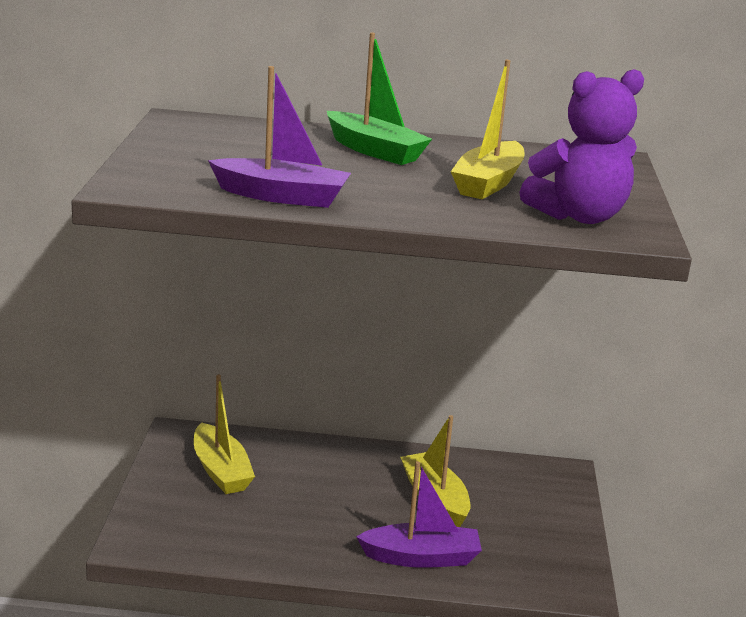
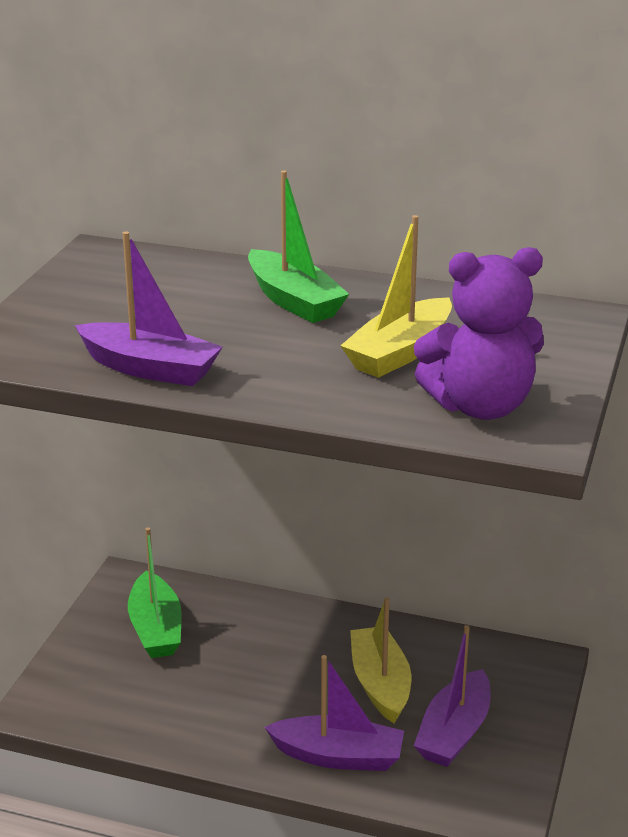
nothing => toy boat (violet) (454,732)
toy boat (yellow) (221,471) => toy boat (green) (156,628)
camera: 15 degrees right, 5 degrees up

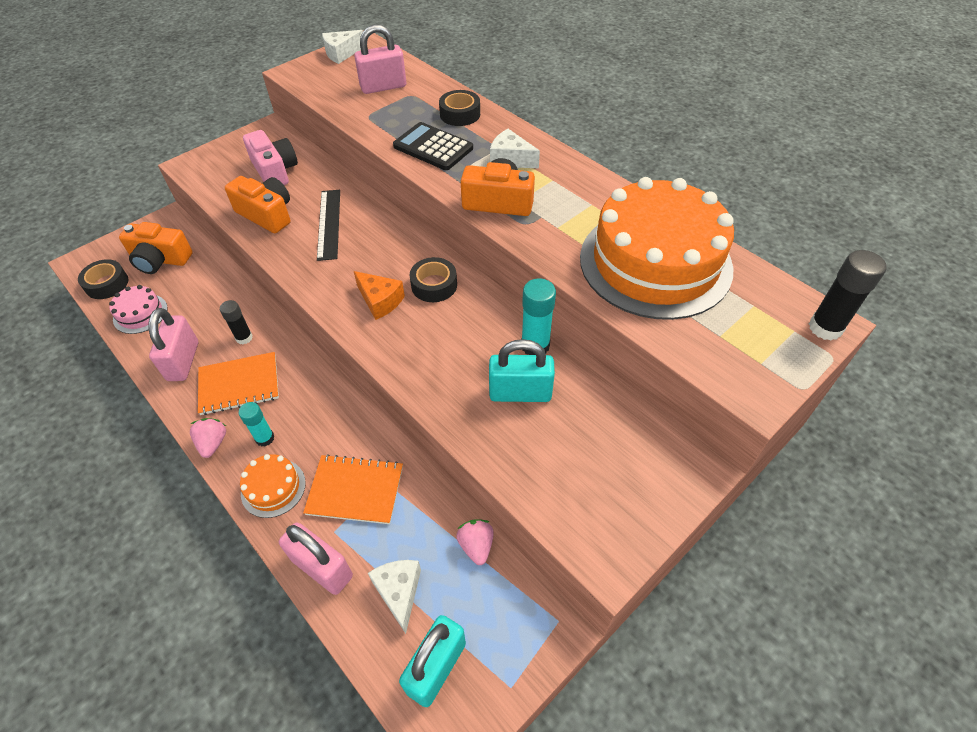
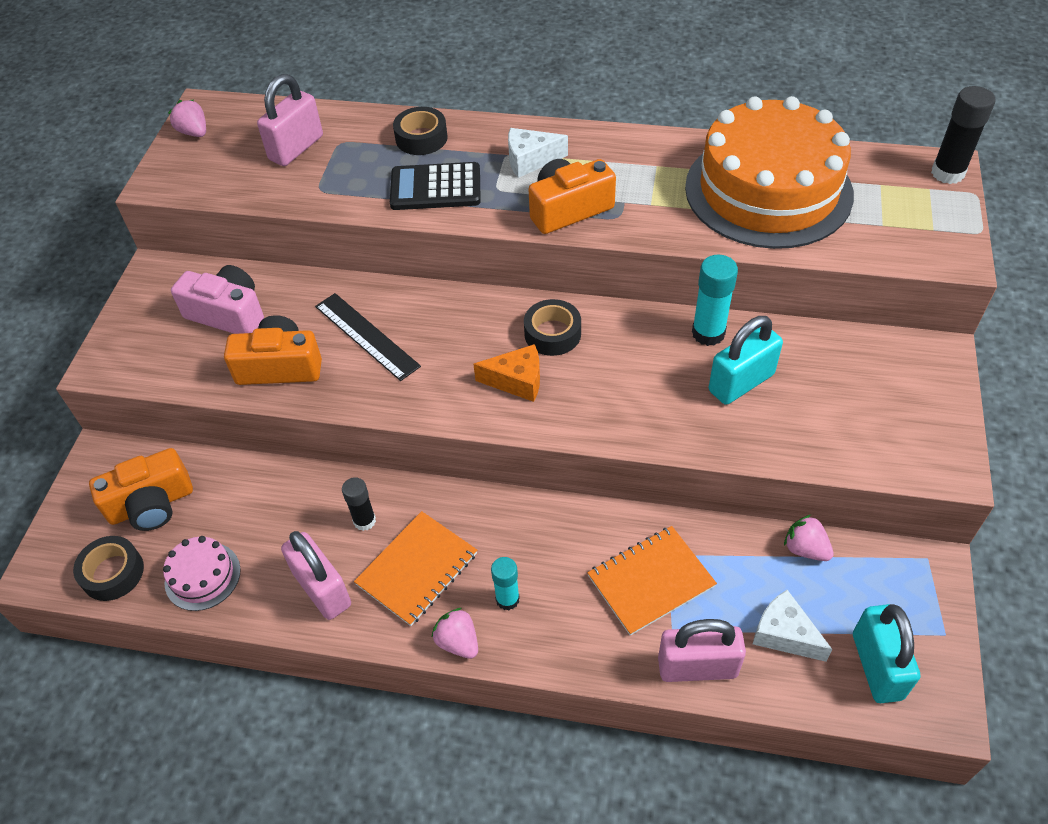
layer cake (bright orange) (273,488) => nothing
cheese wedge (white) (342,54) => toy strawberry (rose-pink) (194,132)
camera: 35 degrees left, 0 degrees up

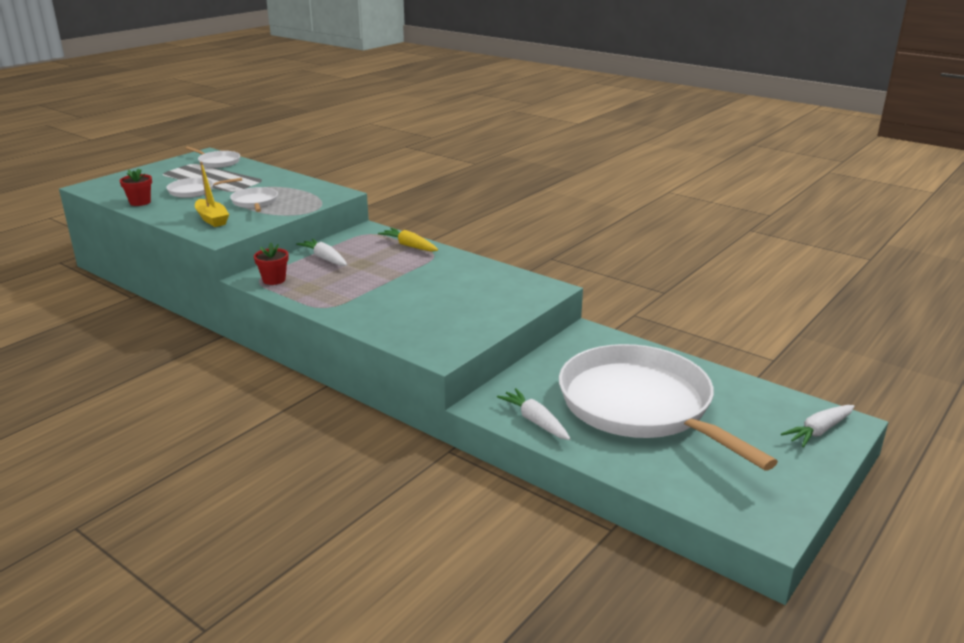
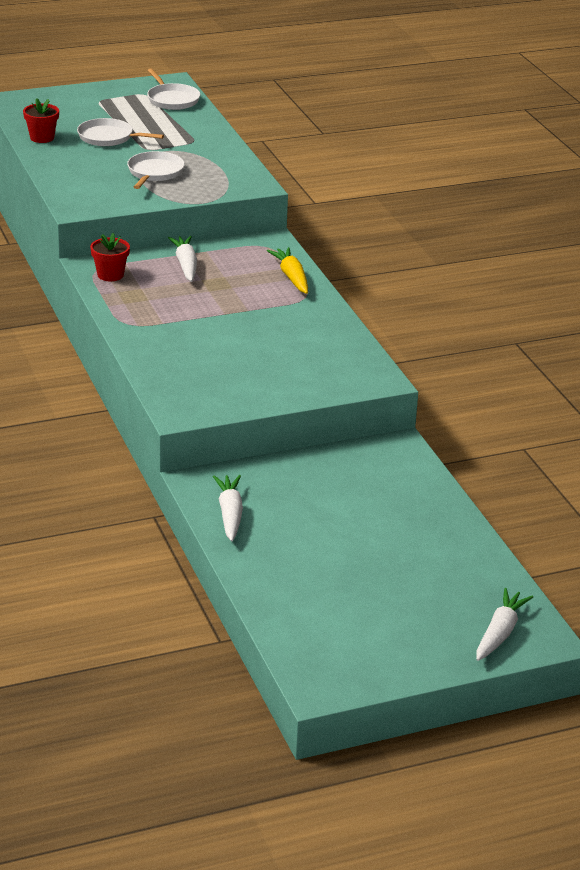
toy boat (yellow) (212,219) => nothing
frying pan (white) (640,406) => nothing
carrot (white) (819,431) => carrot (white) (499,633), 120 degrees clockwise
camera: 30 degrees right, 5 degrees up

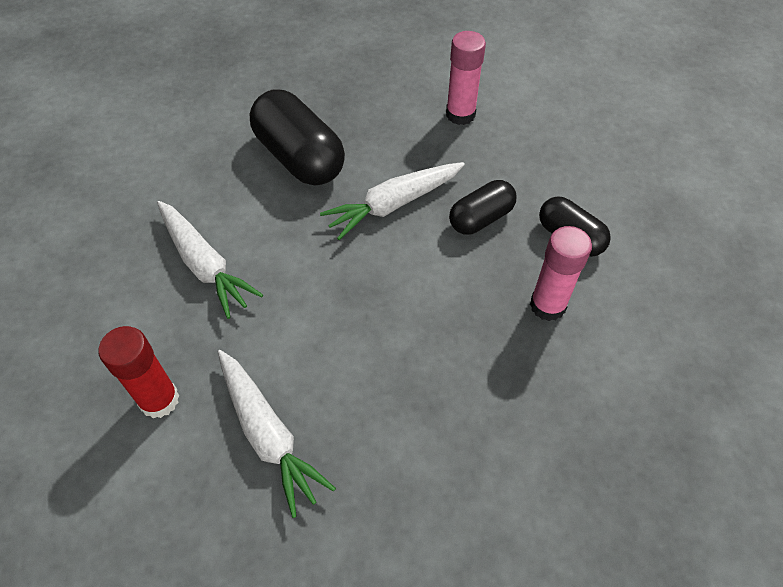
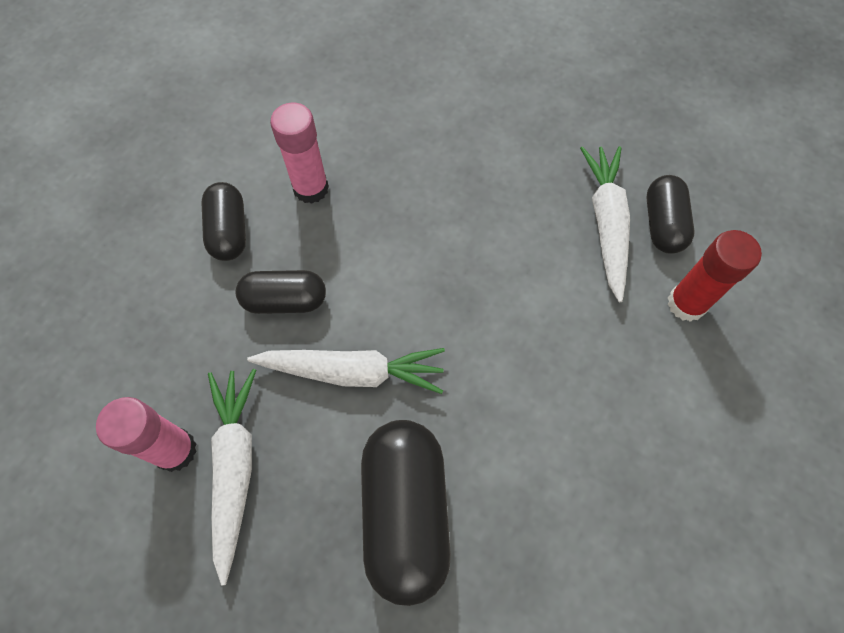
nothing => pill shape (ebony) (662,224)
carrot (white) (205,264) => carrot (white) (235,468), relocated
camera: 145 degrees left, 10 degrees up

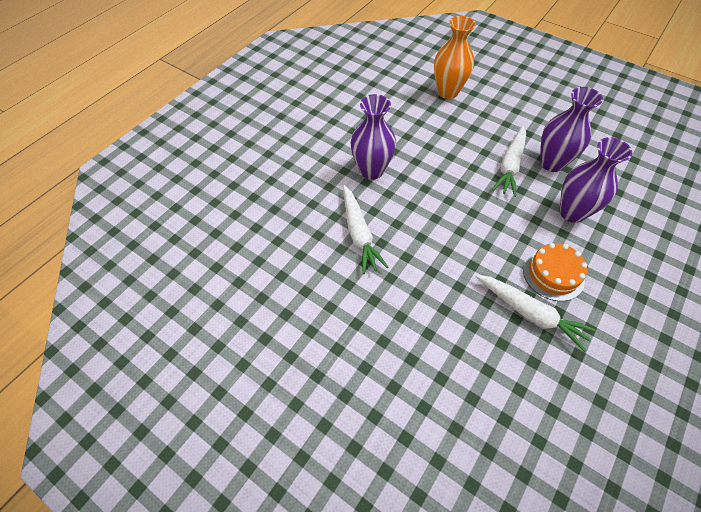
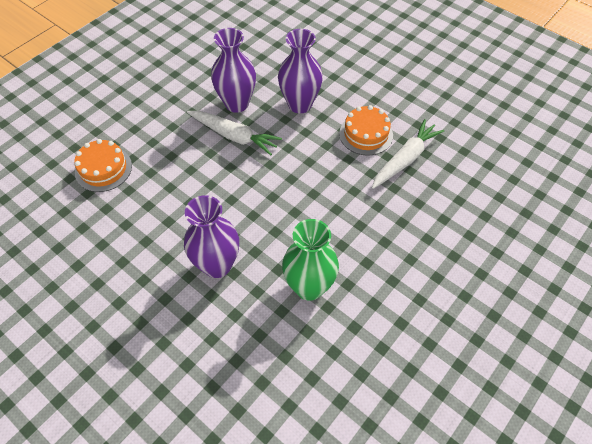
carrot (white) (359,234) => tall vase (green) (309,287)
tall vase (bright orange) (447,92) => layer cake (bright orange) (103,169)
camera: 85 degrees left, 0 degrees up

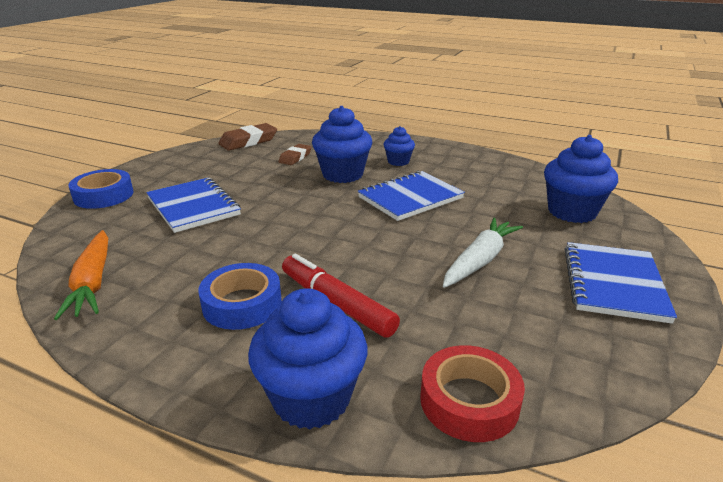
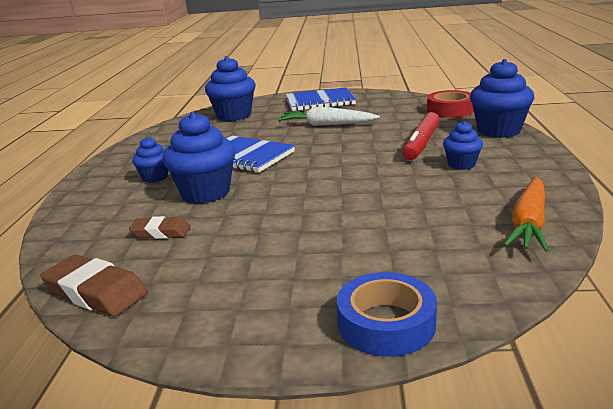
notebook (blue) (193,207) => nothing
tape (blue) (242,304) => muffin (blue) (461,164)
carrot (bright orange) (93,282) => carrot (bright orange) (528,223), 150 degrees clockwise
camera: 110 degrees left, 5 degrees down

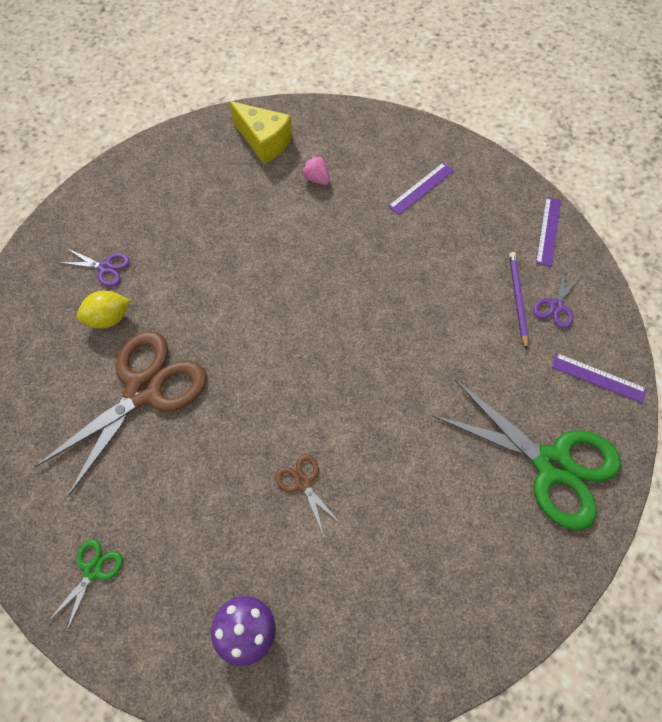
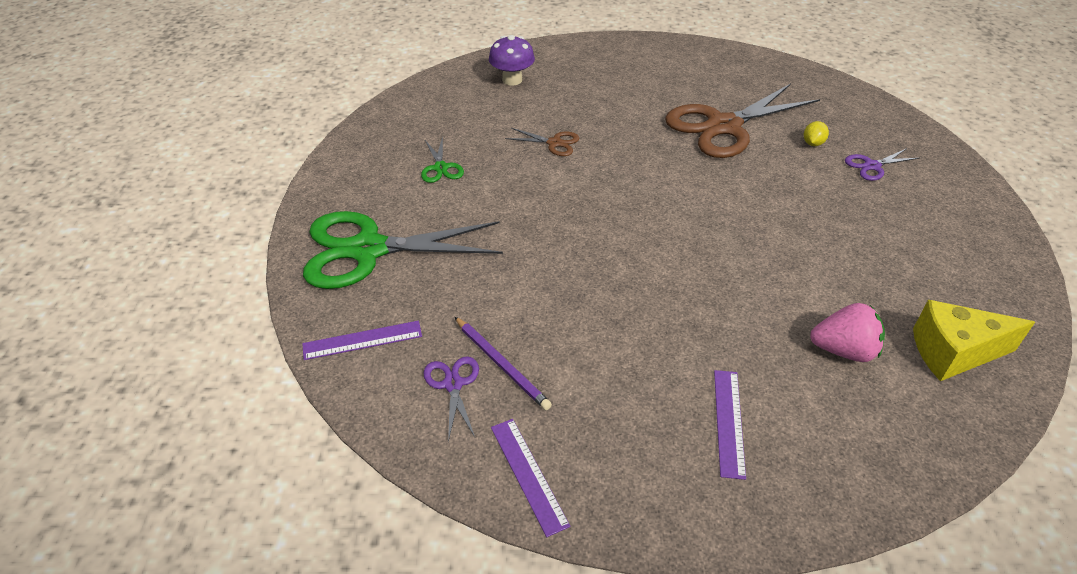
shears (green) (93,570) => shears (green) (440,168), relocated
shears (dark brown) (144,390) => shears (dark brown) (723,126), 60 degrees clockwise
citrus fruit (yellow) (109,318) => citrus fruit (yellow) (813,143), x0.64
toy strawberry (rose-pink) (316,179) => toy strawberry (rose-pink) (843,350), x1.51
camera: 140 degrees right, 20 degrees down

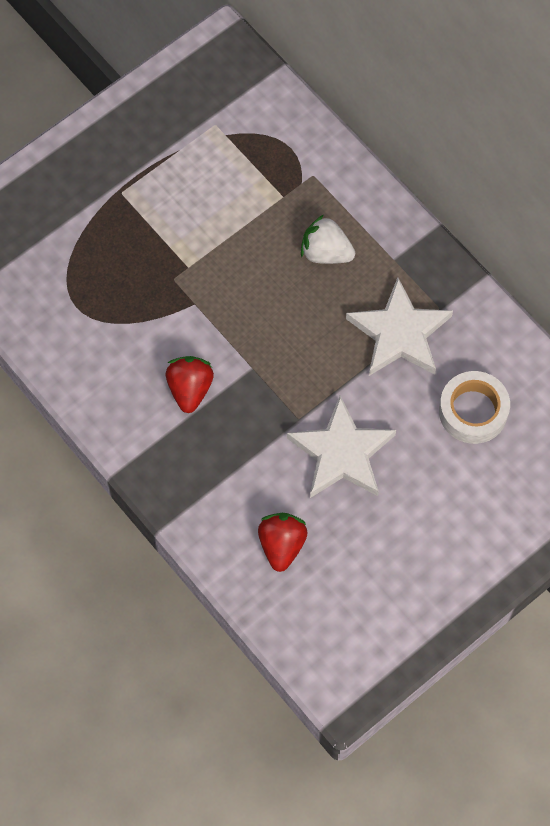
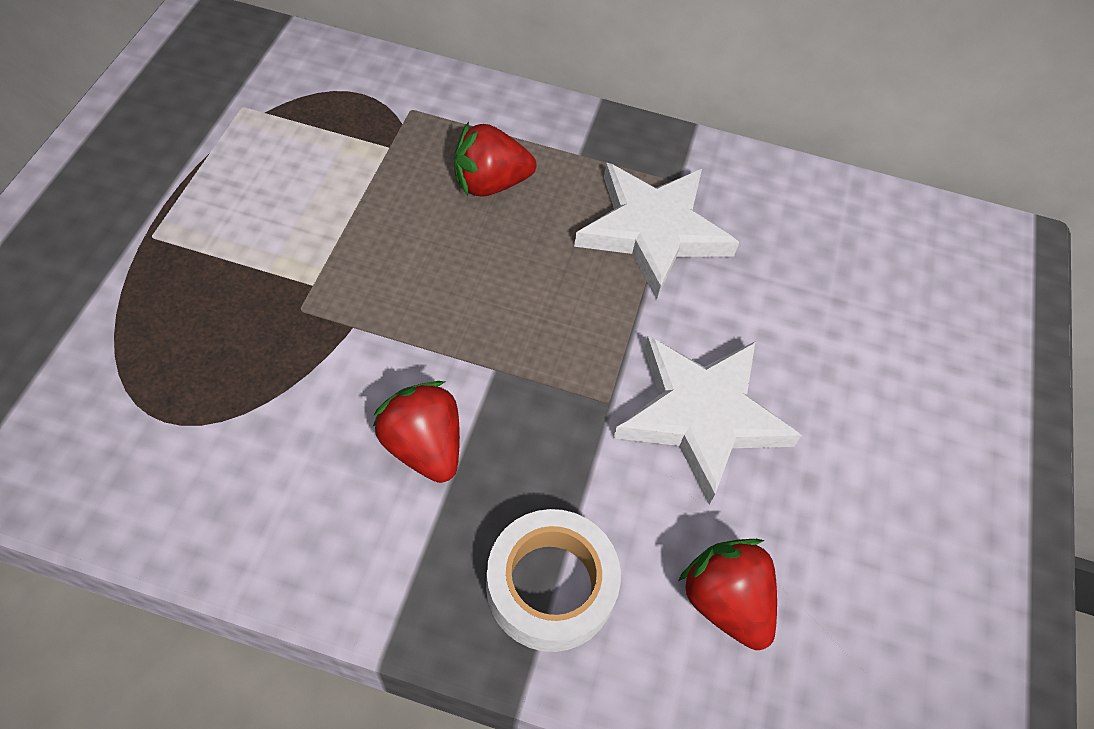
tape (white) (473,411) => tape (white) (550,585), relocated
toy strawberry (white) (326,252) => toy strawberry (crimson) (490,183)
camera: 40 degrees left, 10 degrees down

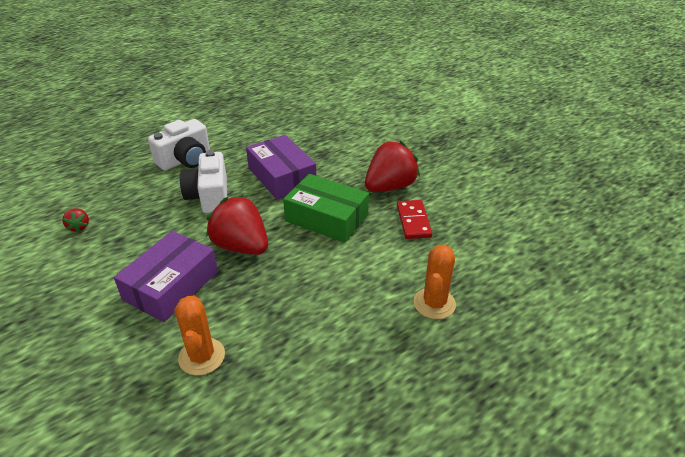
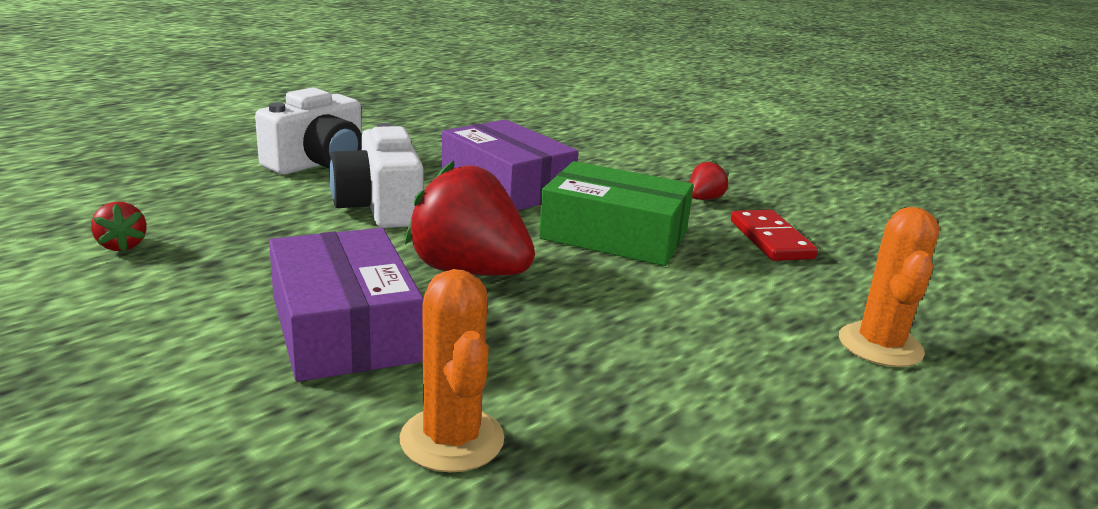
package (violet) (171,285) => package (violet) (344,328), 45 degrees counterclockwise
toy strawberry (crimson) (390,187) => toy strawberry (crimson) (704,199), x0.45
camera: 10 degrees left, 15 degrees down

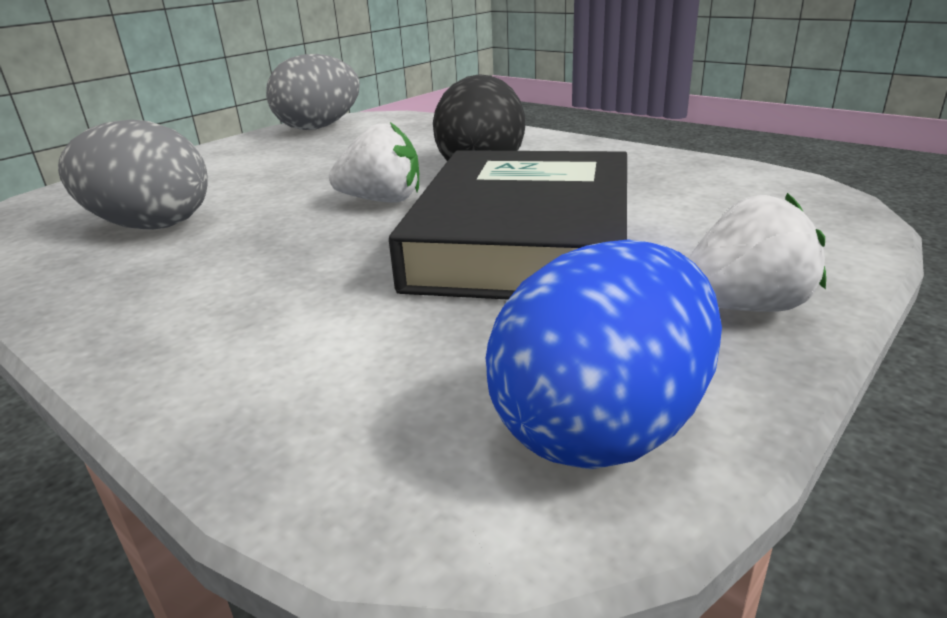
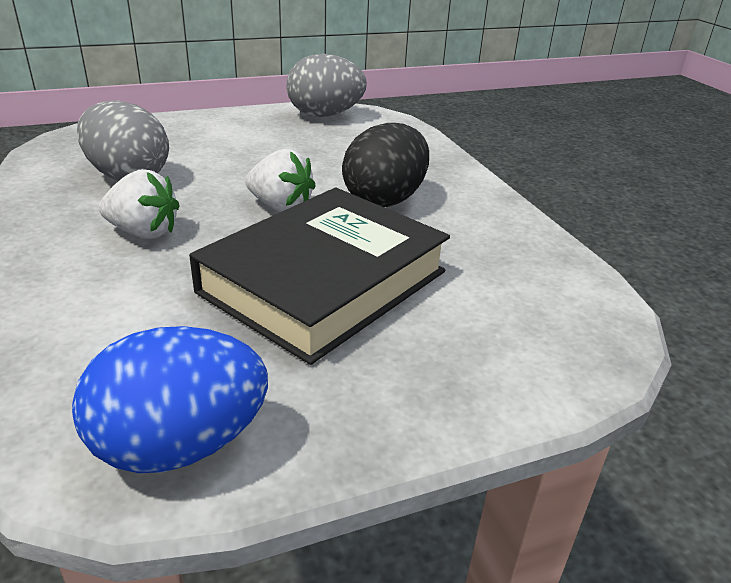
toy strawberry (white) (744,307) => toy strawberry (white) (143,232), relocated
camera: 25 degrees right, 5 degrees up

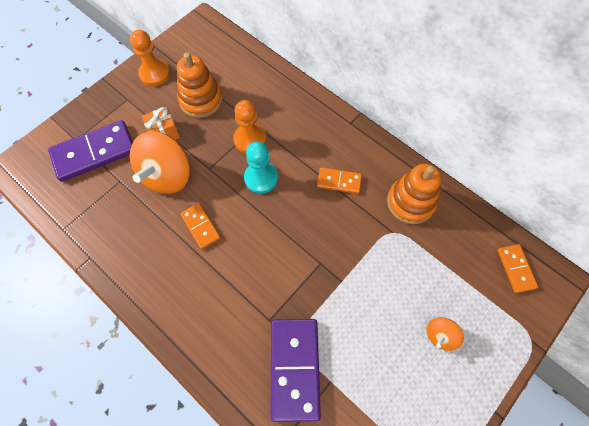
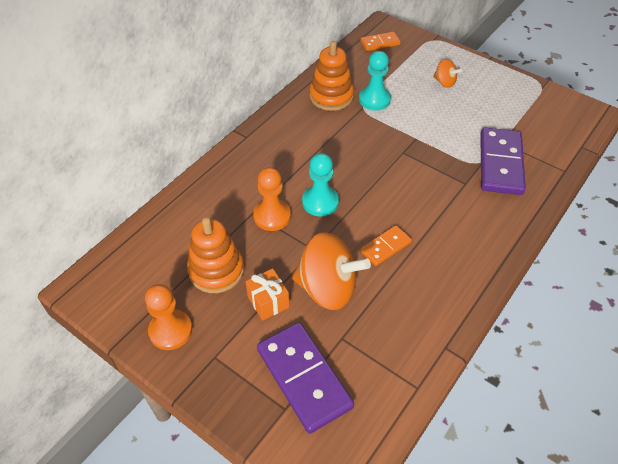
domino piece (bright orange) (339,181) => nothing
nothing => pawn (turquoise) (374,99)
domino piece (violet) (295,368) => domino piece (violet) (500,163), 75 degrees counterclockwise
camera: 95 degrees left, 15 degrees down

